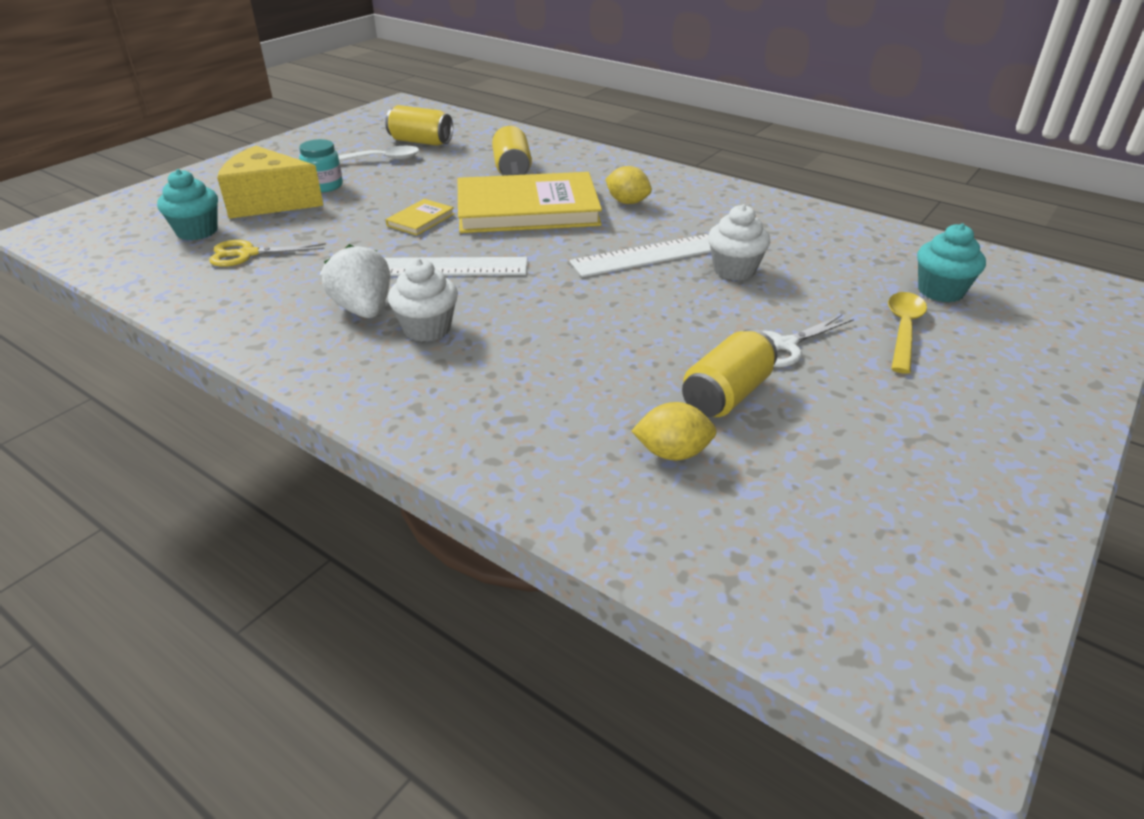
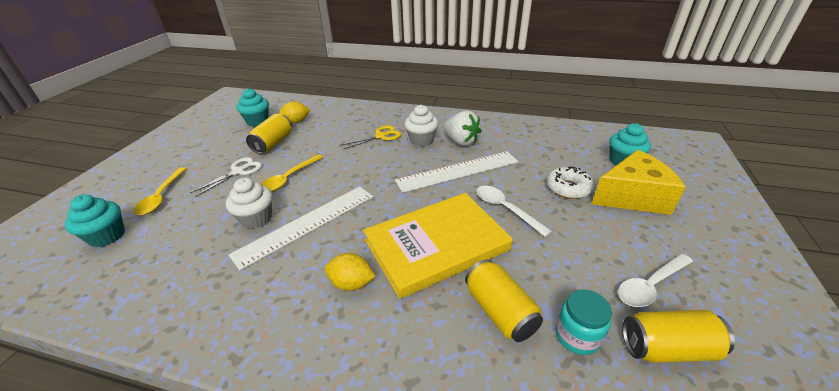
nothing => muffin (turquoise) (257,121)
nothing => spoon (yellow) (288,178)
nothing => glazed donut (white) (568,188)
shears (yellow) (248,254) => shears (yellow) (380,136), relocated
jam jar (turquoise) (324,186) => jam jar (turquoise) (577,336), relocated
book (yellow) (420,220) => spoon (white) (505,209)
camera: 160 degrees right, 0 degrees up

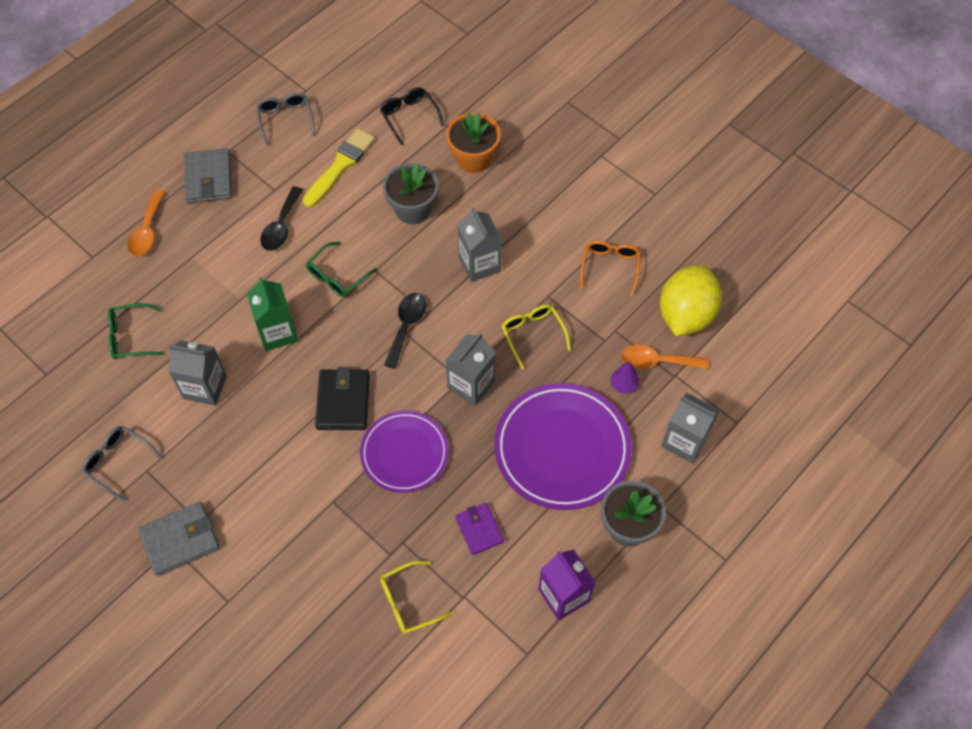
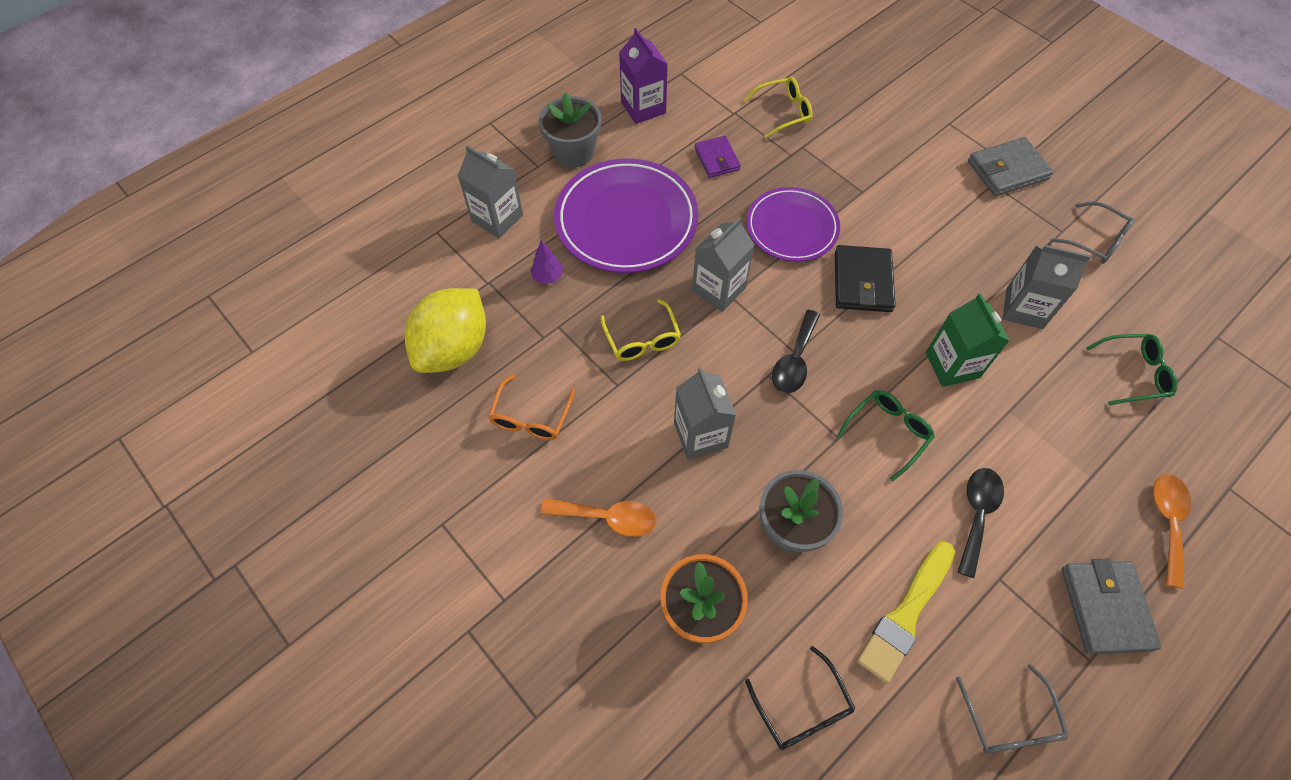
spoon (bright orange) (656,361) => spoon (bright orange) (608,518), relocated
camera: 175 degrees left, 0 degrees up

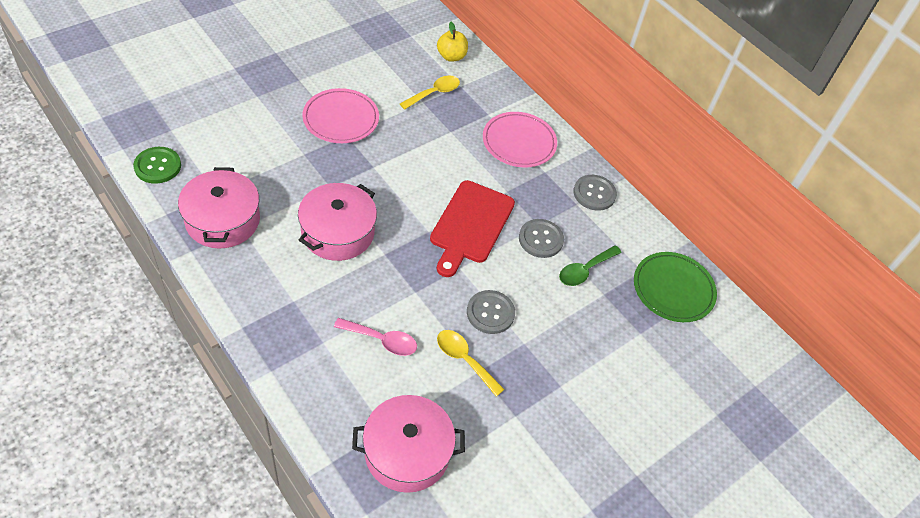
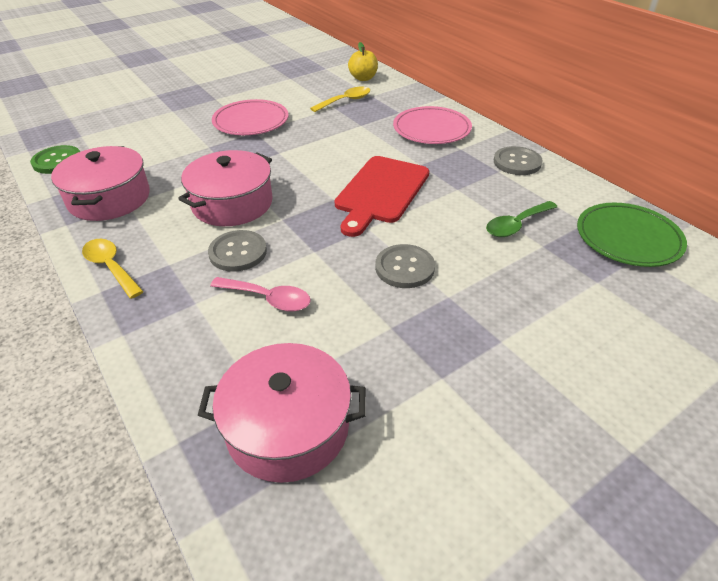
spoon (yellow) (465,360) => spoon (yellow) (111,267), relocated
sewing button (ash-grey) (540,239) => sewing button (ash-grey) (238,252), relocated
camera: 10 degrees right, 10 degrees down

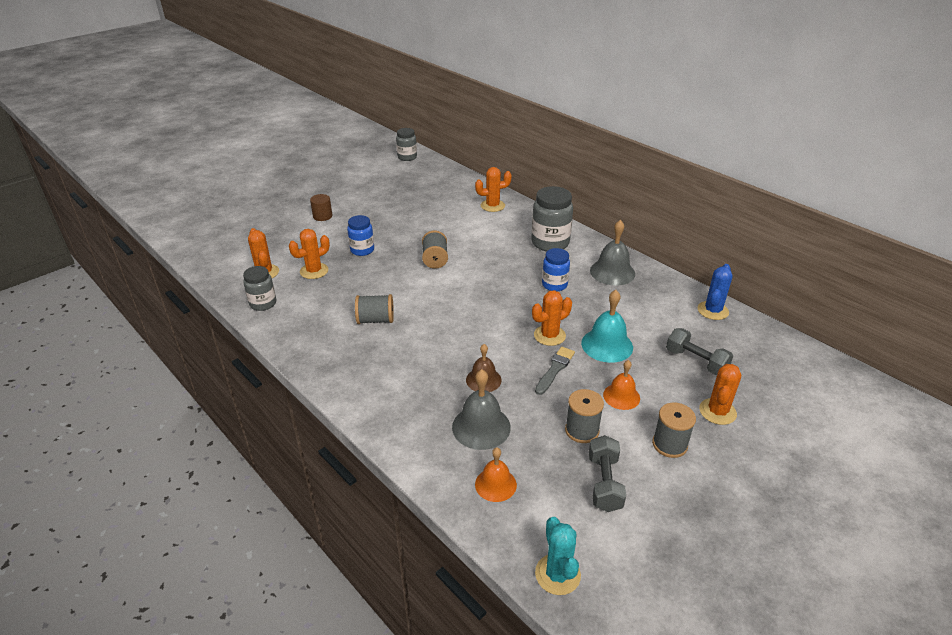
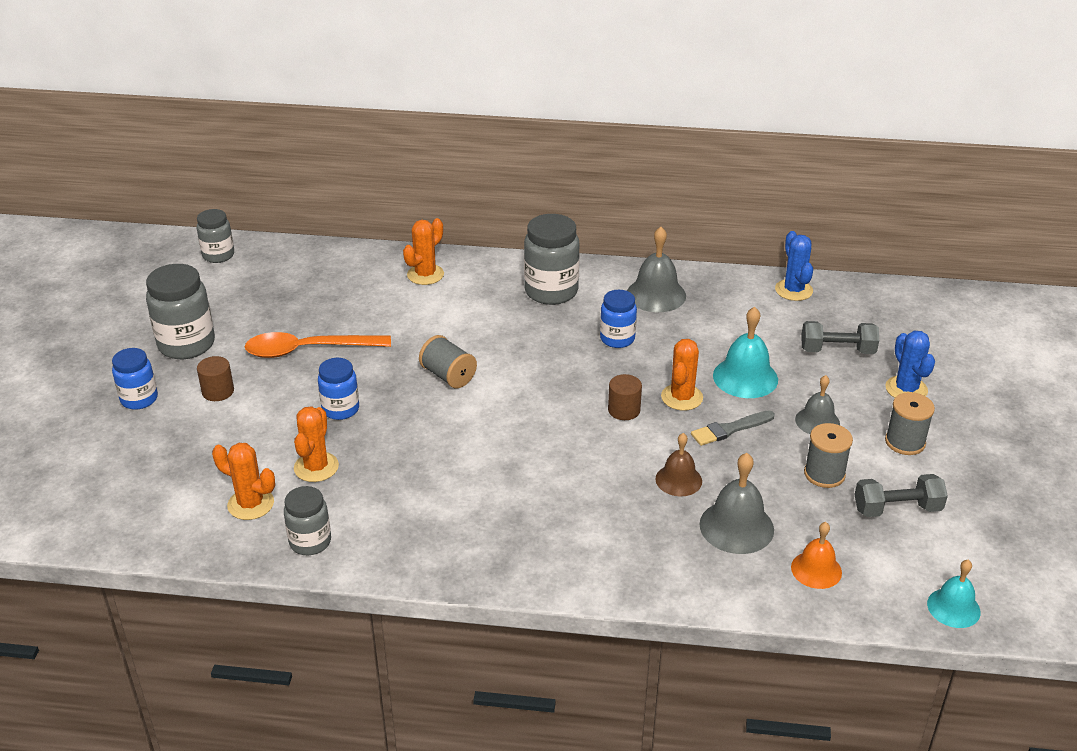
spool (ash-grey) (375,320) => nothing
nothing => jam jar (blue) (139,399)
nothing => jam jar (ash-grey) (186,344)
nothing => spoon (bright orange) (308,350)
nothing => cylinder (dark brown) (624,410)
prickly plant (turquoise) (557,574) => bell (turquoise) (953,607)
bell (bright orange) (621,396) => bell (ash-grey) (817,421)
prickly plant (bright orange) (717,411) => prickly plant (blue) (906,389)
brush (ash-grey) (555,369) => brush (ash-grey) (730,429), 105 degrees counterclockwise
hand weight (ash-grey) (604,483) => hand weight (ash-grey) (897,509), 60 degrees counterclockwise
camera: 40 degrees left, 0 degrees up

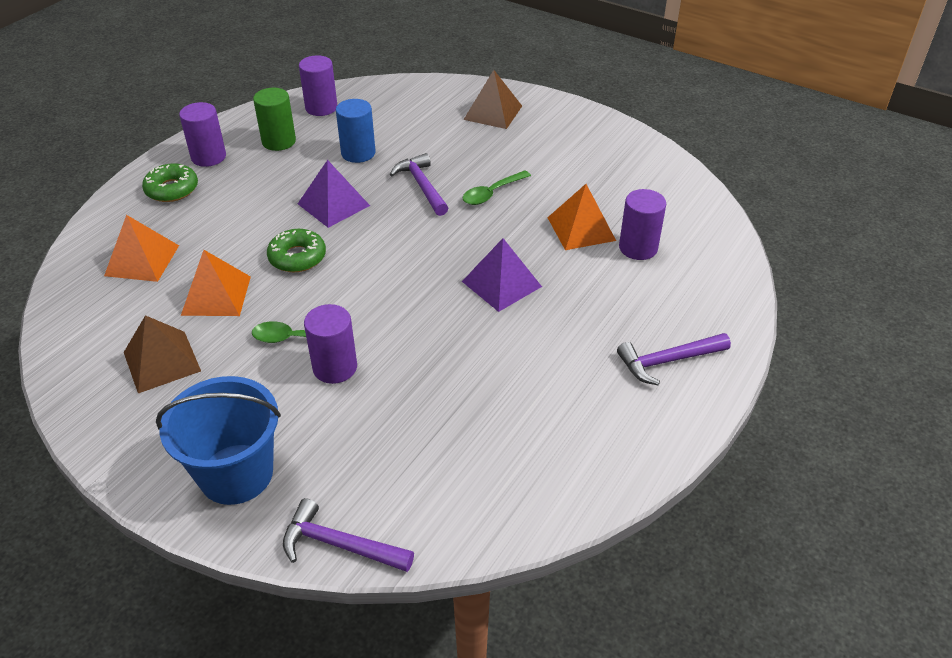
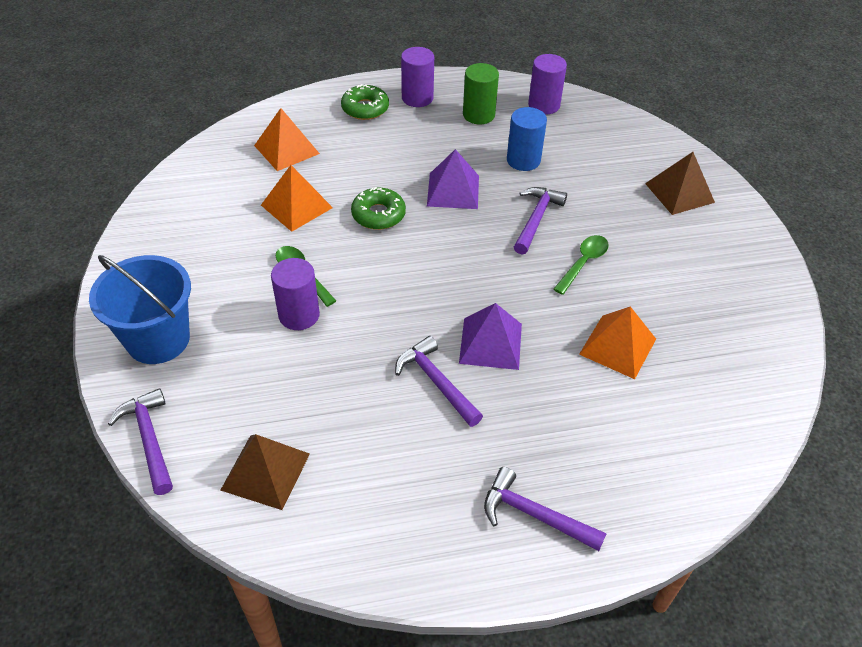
cylinder (violet) (638,248) => nothing
nothing => claw hammer (violet) (436,382)
pyramid shape (dark brown) (162,361) => pyramid shape (dark brown) (265,471), relocated
spoon (green) (492,193) => spoon (green) (583,263), 120 degrees clockwise
camera: 45 degrees right, 5 degrees up

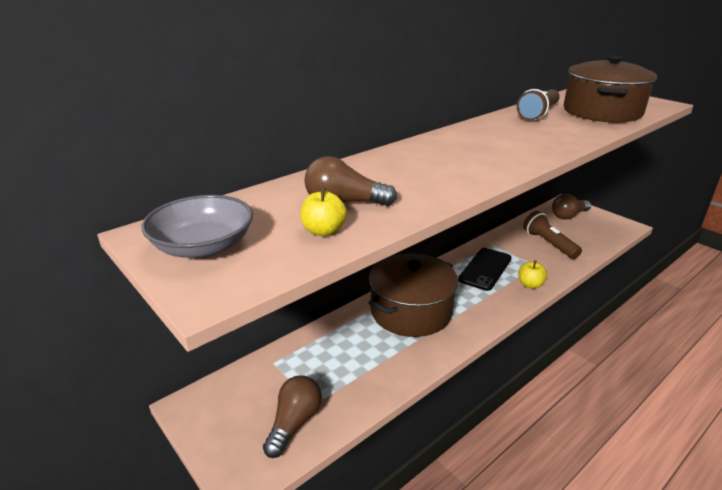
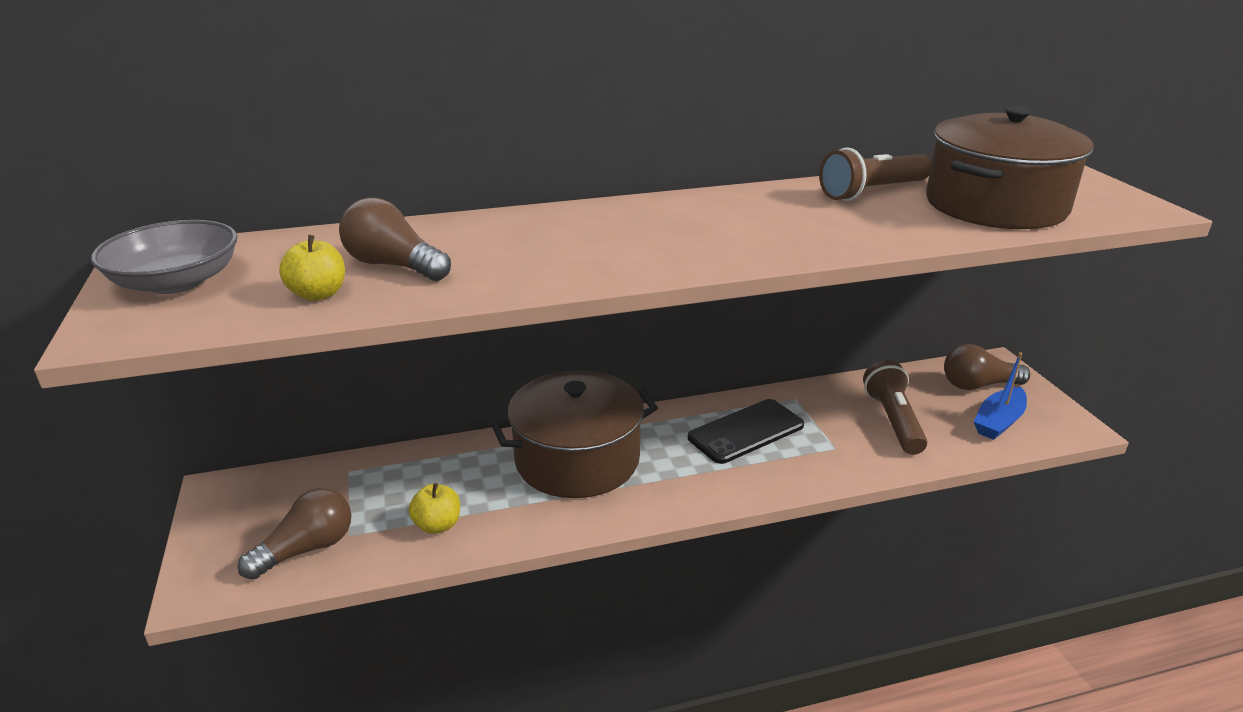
nothing => toy boat (blue) (998,422)
toy apple (yellow) (530,285) => toy apple (yellow) (437,525), relocated
camera: 25 degrees right, 0 degrees up

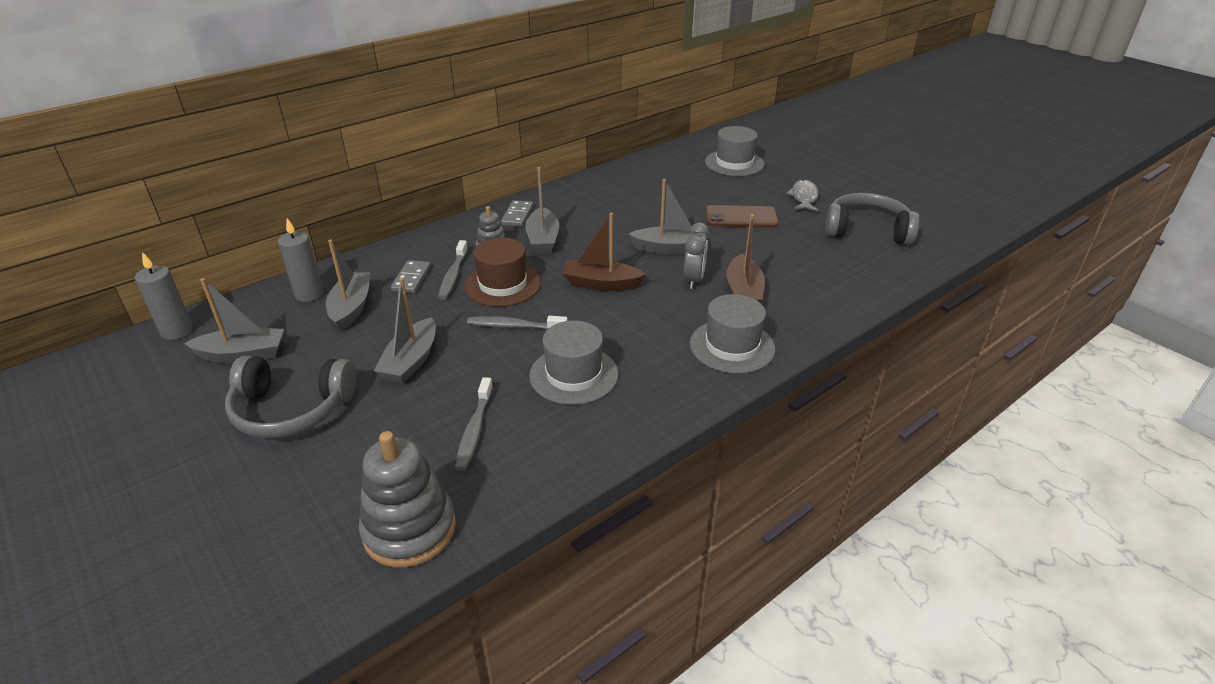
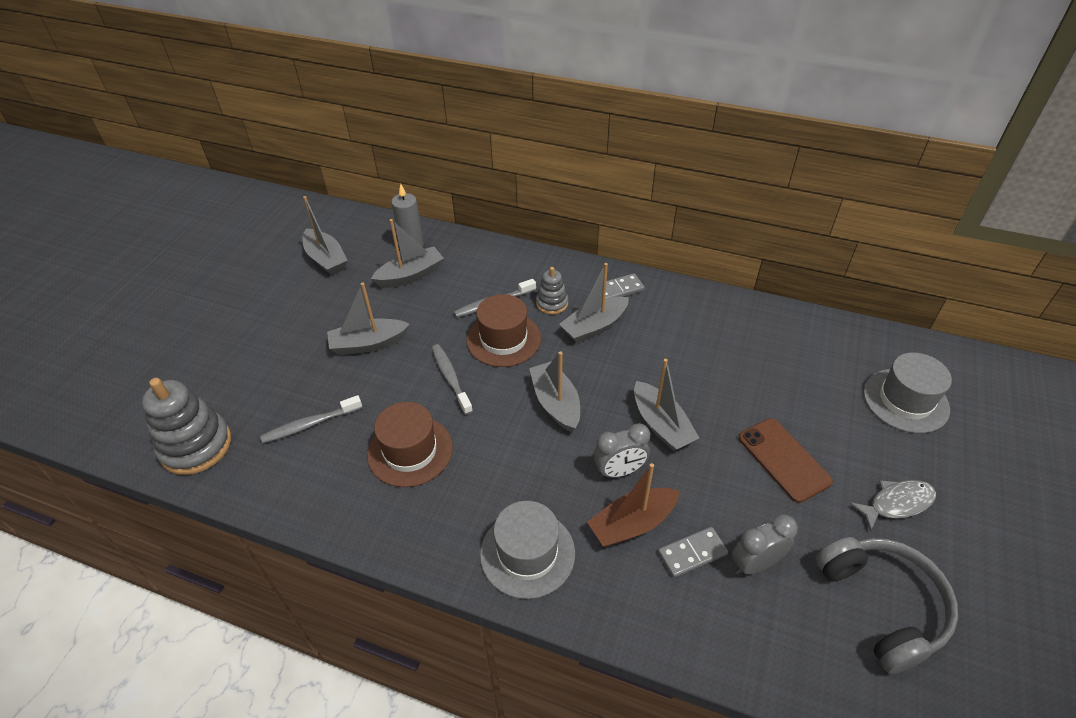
wax candle (ash-grey) (177,331) => nothing
headphones (ash-grey) (291,409) => nothing
nothing => bedside clock (ash-grey) (755,563)
domino piece (ash-grey) (411,279) => domino piece (ash-grey) (692,553), relocated
tall hat (ash-grey) (574,375) => tall hat (dark brown) (410,451)
toy boat (dark brown) (601,284) => toy boat (ash-grey) (556,403)
camera: 60 degrees right, 10 degrees up

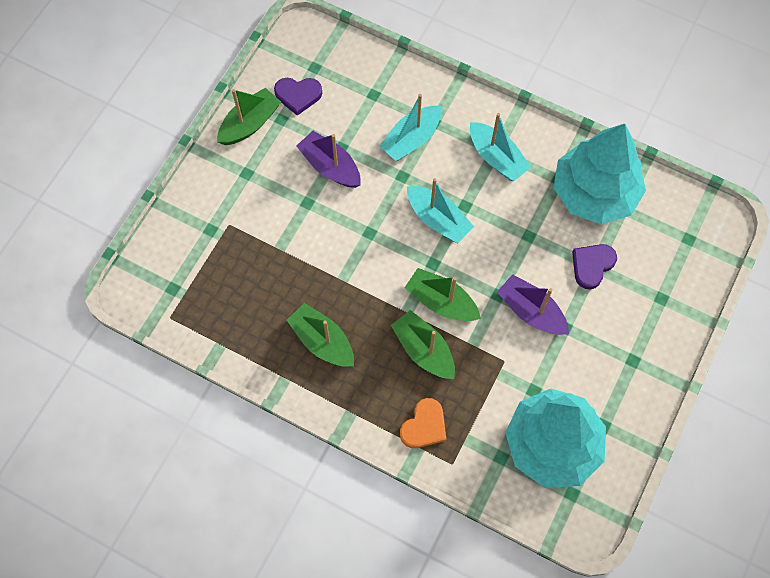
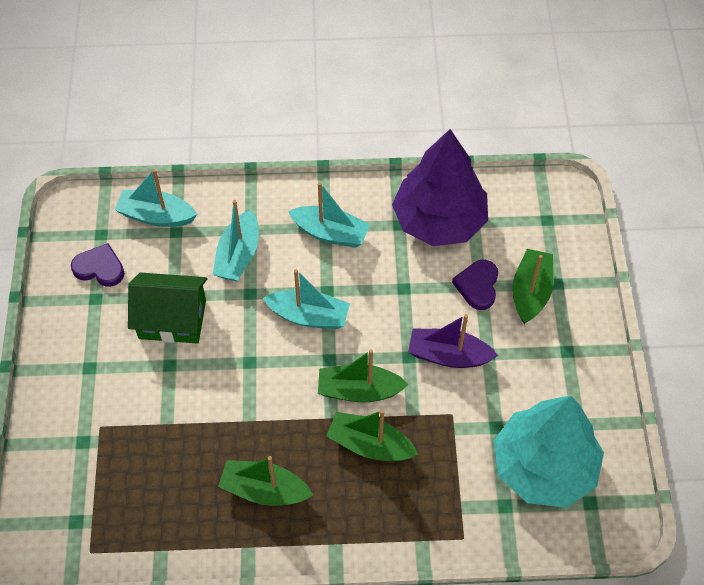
heart (bright orange) (424,426) => nothing
nothing => toy boat (turquoise) (156,216)
toy boat (green) (250,124) => toy boat (green) (530,292), relocated
toy boat (violet) (330,166) => house (green) (172,319)
toy tree (turquoise) (594,193) => toy tree (violet) (439,221)
heart (violet) (298,95) => heart (violet) (99,268), 135 degrees counterclockwise
camera: 30 degrees left, 10 degrees down

